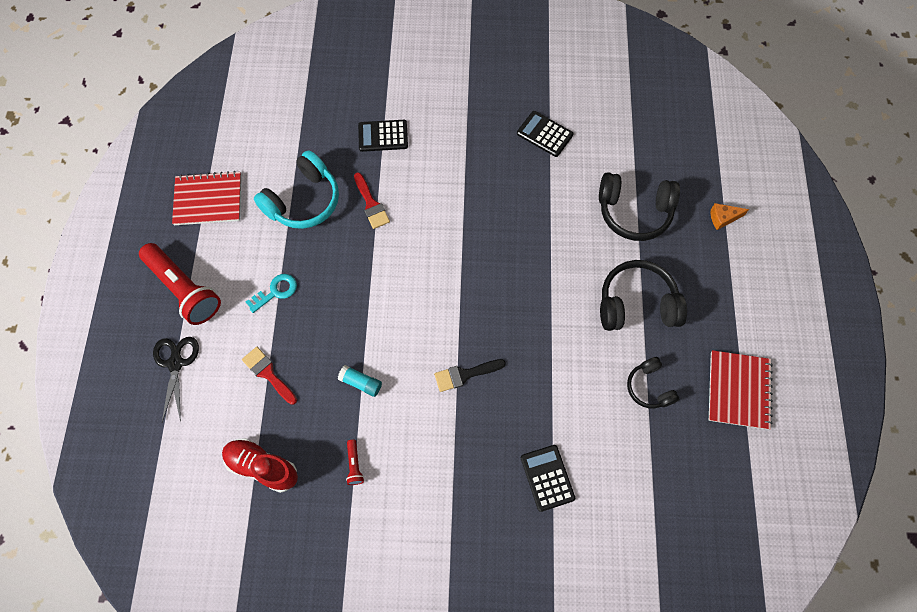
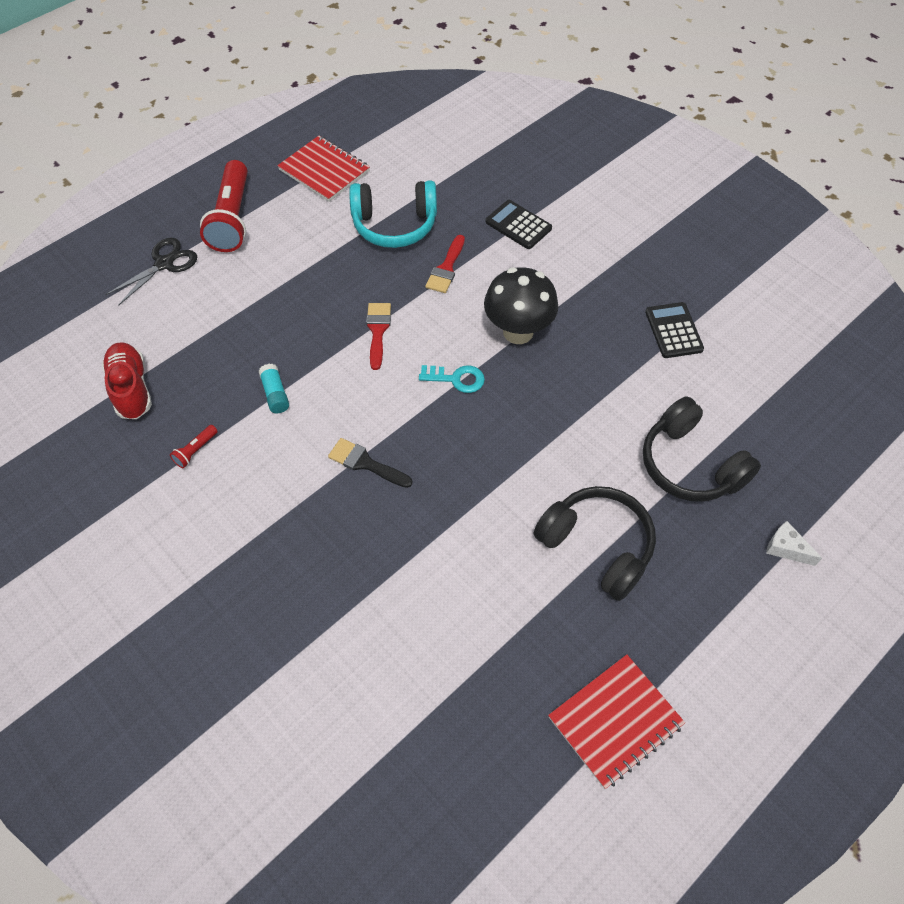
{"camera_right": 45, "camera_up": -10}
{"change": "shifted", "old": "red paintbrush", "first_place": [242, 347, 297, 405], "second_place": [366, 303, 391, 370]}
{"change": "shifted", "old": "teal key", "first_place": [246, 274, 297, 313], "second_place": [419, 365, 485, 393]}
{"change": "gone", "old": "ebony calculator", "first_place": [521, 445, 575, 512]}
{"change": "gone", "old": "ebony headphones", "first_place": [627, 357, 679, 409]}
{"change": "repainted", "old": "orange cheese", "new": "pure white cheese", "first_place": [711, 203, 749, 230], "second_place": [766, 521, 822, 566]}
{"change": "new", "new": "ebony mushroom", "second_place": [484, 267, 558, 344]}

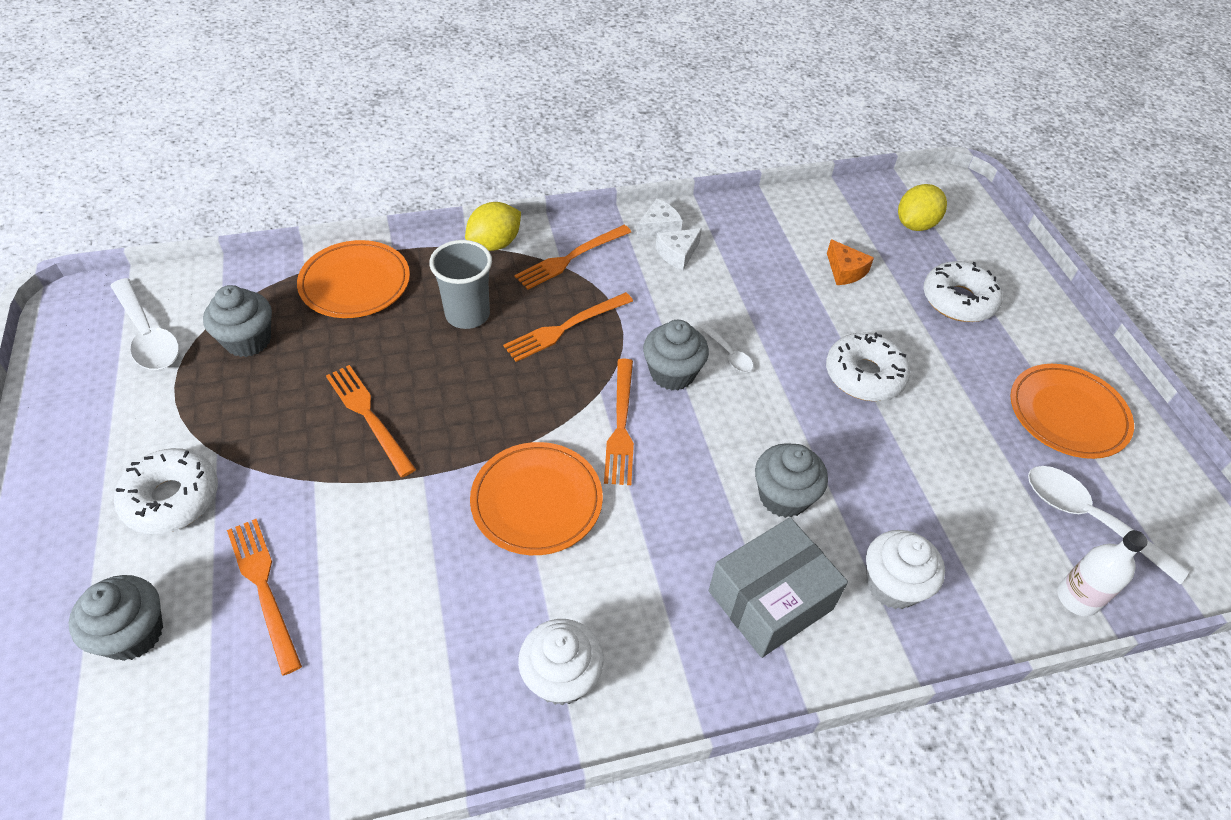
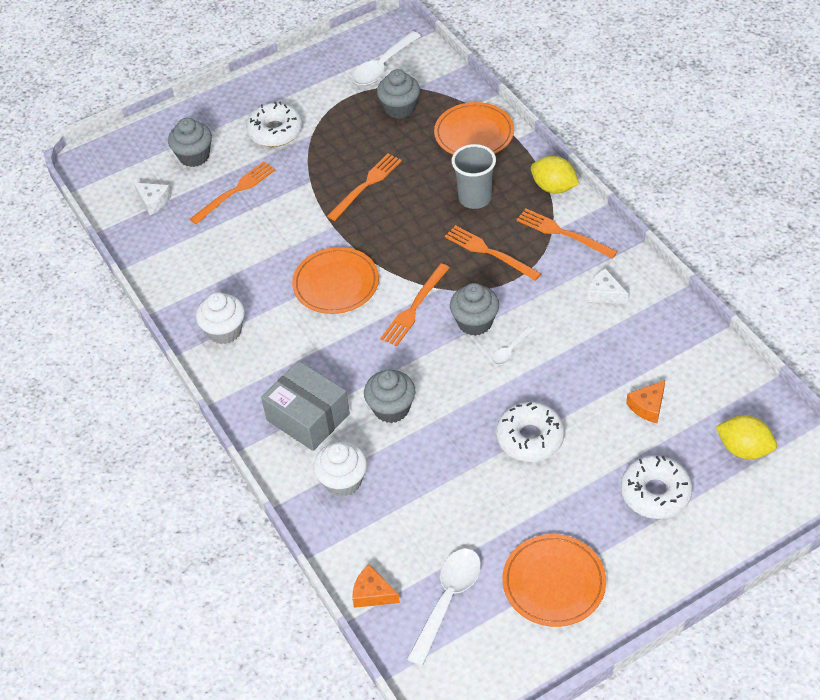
{"camera_right": 80, "camera_up": 0}
{"change": "rotated", "old": "orange table fork", "first_place": [604, 358, 634, 485], "second_place": [380, 263, 450, 346], "degrees": -45}
{"change": "shifted", "old": "pure white cheese", "first_place": [636, 198, 683, 239], "second_place": [134, 183, 171, 215]}
{"change": "swapped", "old": "pure white bottle", "new": "orange cheese", "first_place": [1058, 530, 1148, 616], "second_place": [352, 565, 400, 608]}

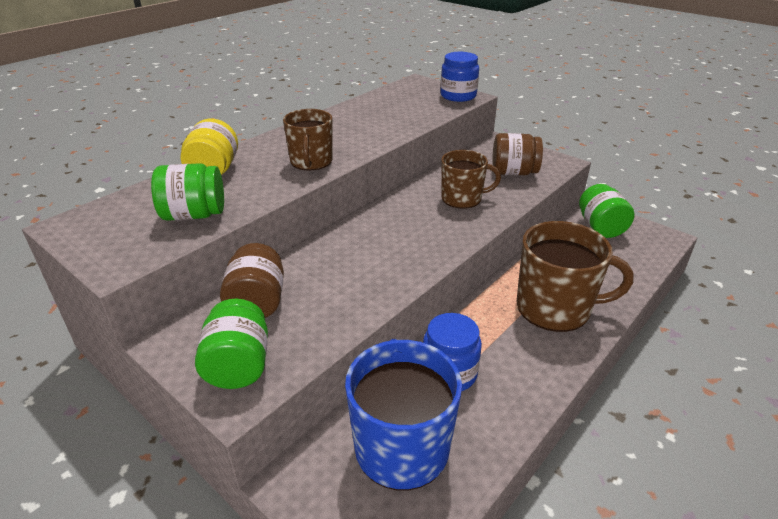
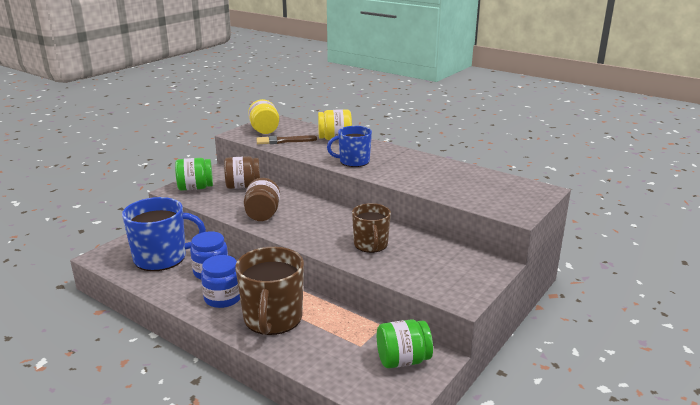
{"camera_right": 85, "camera_up": -10}
{"change": "swapped", "old": "leaf-green preserve jar", "new": "russet paintbrush", "first_place": [151, 163, 224, 221], "second_place": [256, 135, 317, 144]}
{"change": "repainted", "old": "russet tea mug", "new": "royal blue tea mug", "first_place": [283, 109, 333, 170], "second_place": [327, 126, 372, 167]}
{"change": "shifted", "old": "royal blue preserve jar", "first_place": [440, 52, 479, 102], "second_place": [201, 255, 240, 308]}
{"change": "shifted", "old": "russet preserve jar", "first_place": [492, 133, 543, 175], "second_place": [244, 178, 280, 221]}
{"change": "new", "new": "bright yellow preserve jar", "second_place": [248, 99, 279, 134]}

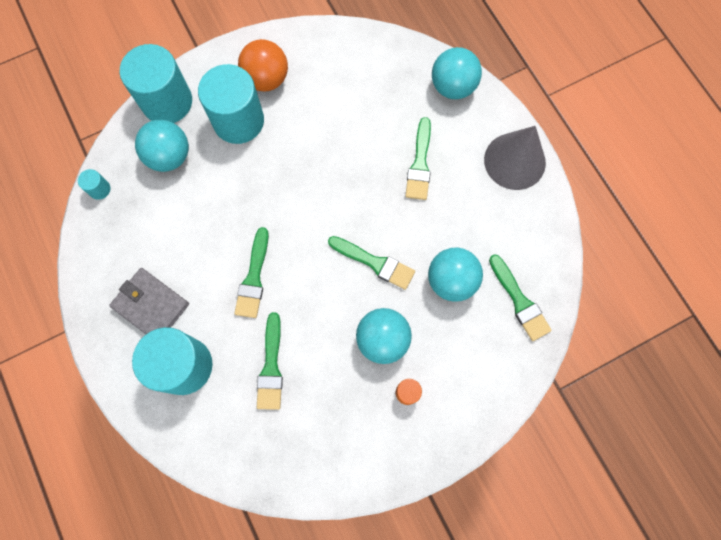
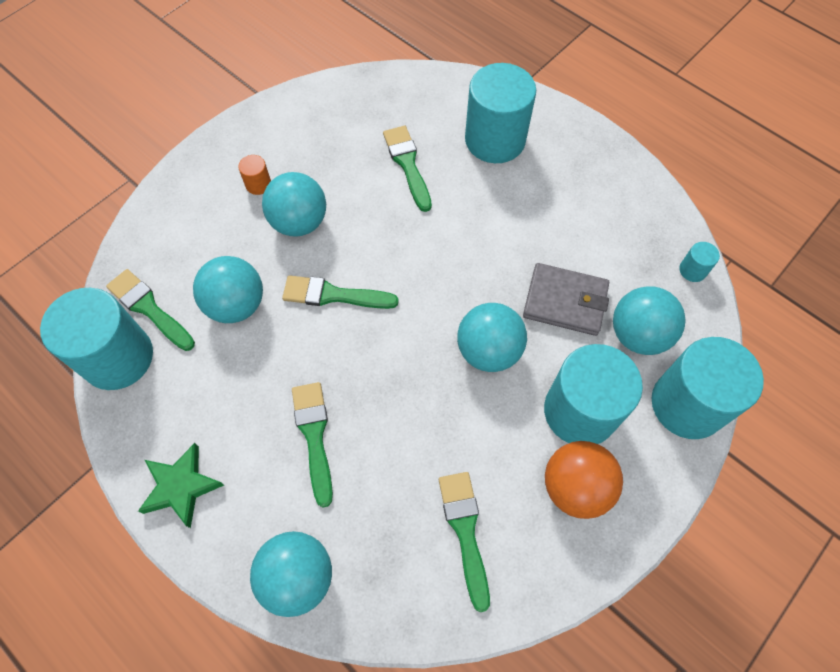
{"camera_right": 160, "camera_up": -10}
{"change": "shifted", "old": "gray billfold", "first_place": [109, 268, 189, 334], "second_place": [523, 263, 609, 336]}
{"change": "shifted", "old": "leaf-green paintbrush", "first_place": [234, 227, 269, 318], "second_place": [439, 472, 490, 612]}
{"change": "swapped", "old": "gray cone", "new": "leaf-green five-pointed star", "first_place": [484, 126, 546, 190], "second_place": [138, 443, 224, 528]}
{"change": "new", "new": "teal solid cylinder", "second_place": [40, 288, 153, 390]}
{"change": "new", "new": "teal sphere", "second_place": [457, 303, 527, 372]}

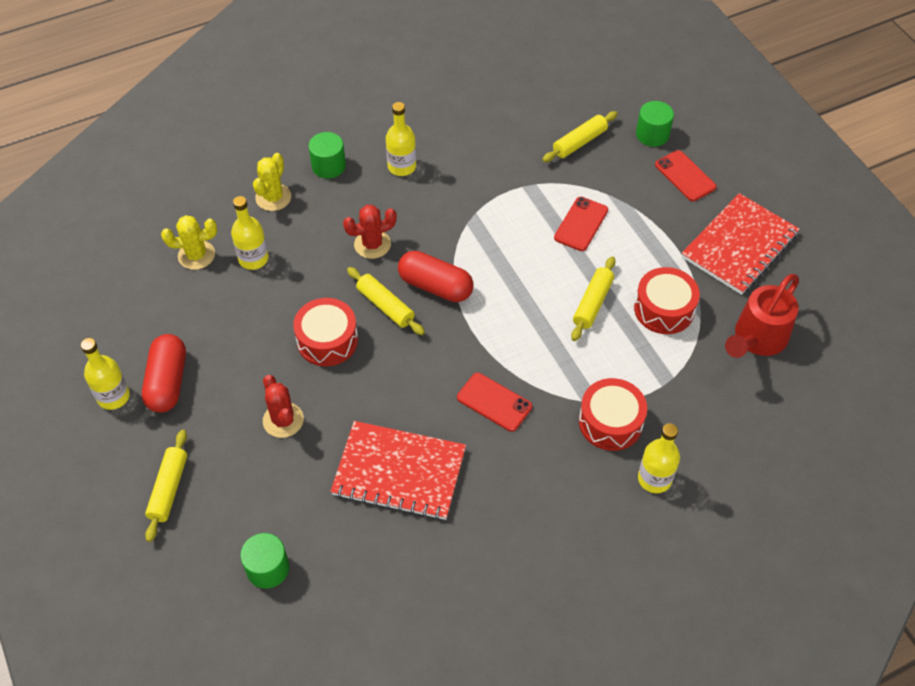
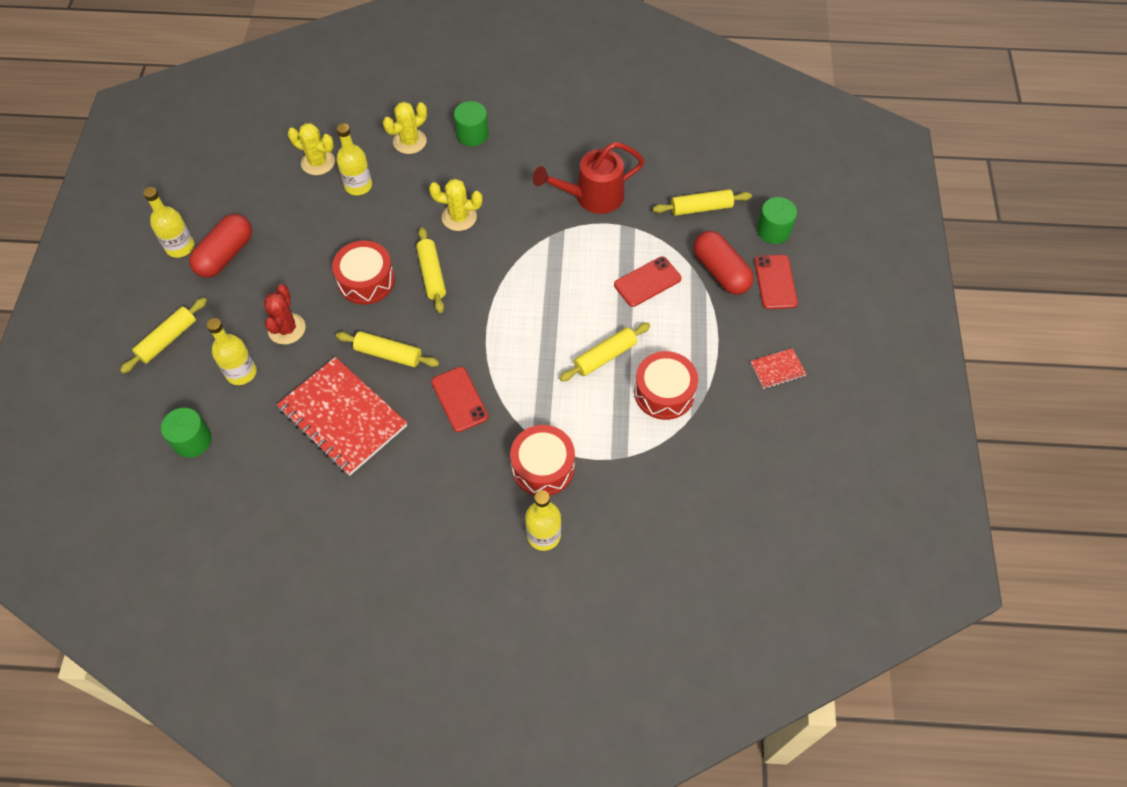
{"camera_right": 30, "camera_up": 5}
{"change": "repainted", "old": "red prickly plant", "new": "bright yellow prickly plant", "first_place": [343, 205, 397, 259], "second_place": [429, 179, 483, 231]}
{"change": "shifted", "old": "bright yellow bottle", "first_place": [386, 102, 416, 176], "second_place": [207, 318, 257, 385]}
{"change": "shifted", "old": "red capsule", "first_place": [398, 251, 473, 302], "second_place": [693, 231, 754, 295]}
{"change": "scaled", "old": "red notebook", "first_place": [682, 193, 800, 295], "second_place": [750, 348, 807, 389], "factor": 0.43}
{"change": "shifted", "old": "red watering can", "first_place": [725, 274, 799, 358], "second_place": [533, 142, 645, 214]}
{"change": "new", "new": "bright yellow rolling pin", "second_place": [336, 331, 439, 367]}

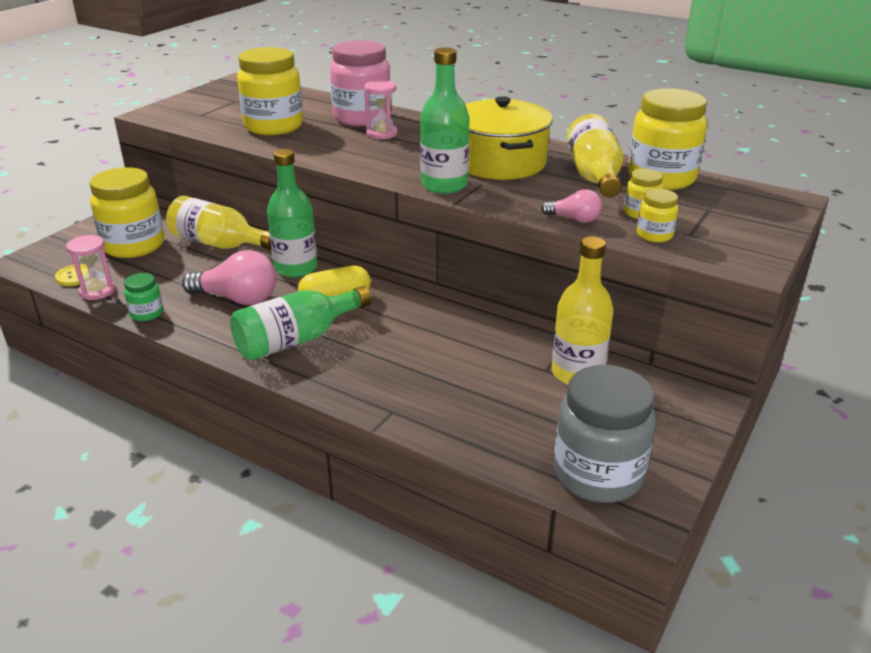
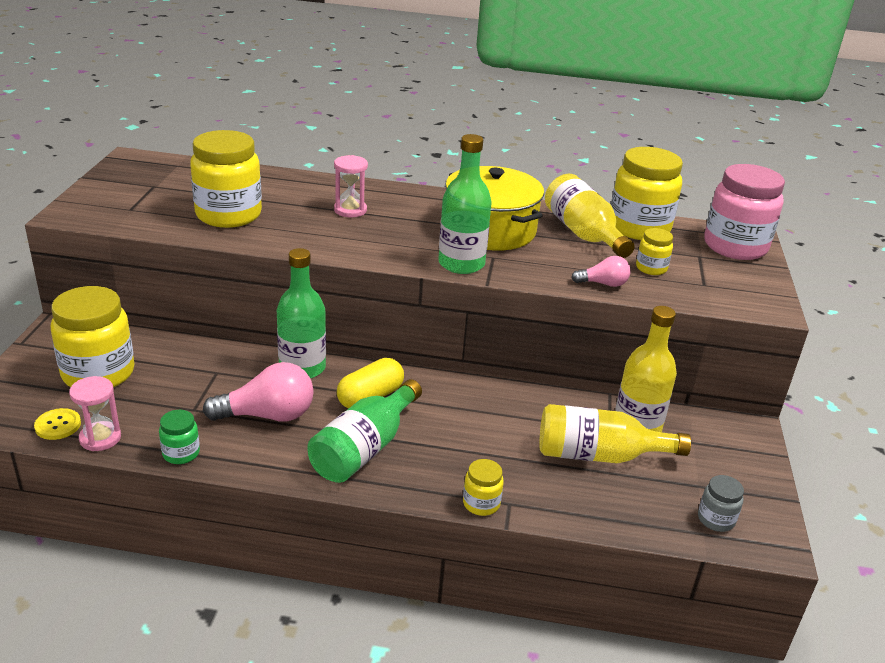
{"camera_right": -25, "camera_up": 0}
{"change": "shifted", "old": "bright yellow bottle", "first_place": [166, 196, 271, 250], "second_place": [539, 404, 691, 463]}
{"change": "shifted", "old": "rosy preserve jar", "first_place": [330, 40, 391, 126], "second_place": [704, 164, 785, 260]}
{"change": "scaled", "old": "gray preserve jar", "first_place": [554, 365, 656, 503], "second_place": [698, 475, 744, 532], "factor": 0.47}
{"change": "shifted", "old": "bright yellow preserve jar", "first_place": [637, 189, 679, 243], "second_place": [463, 459, 504, 516]}

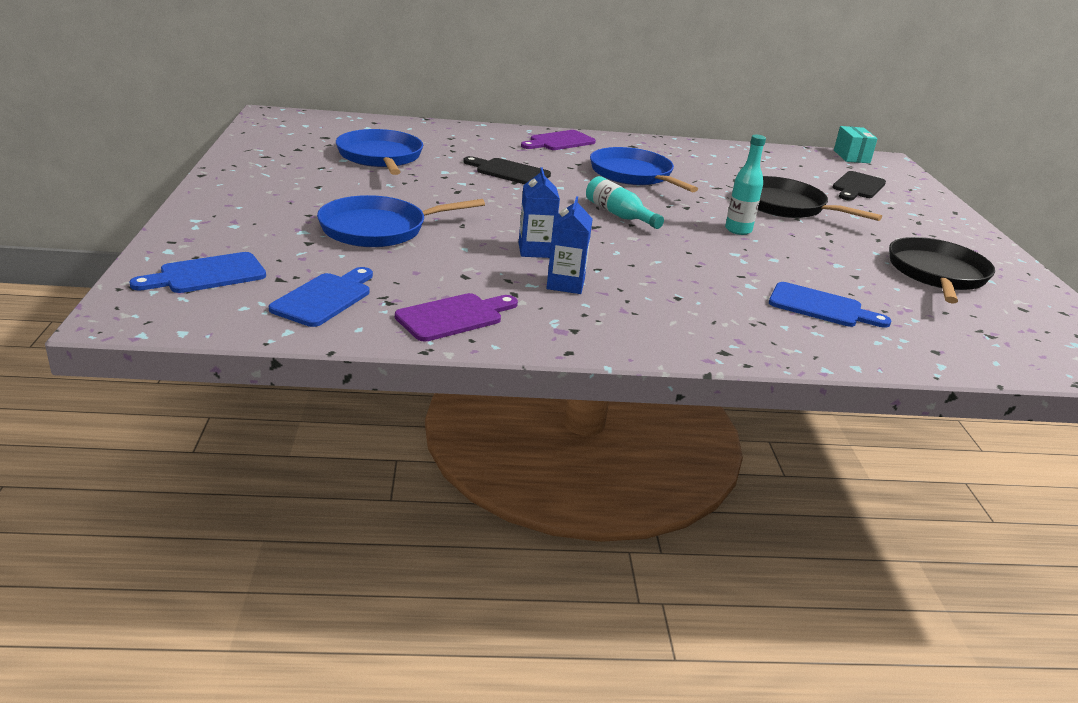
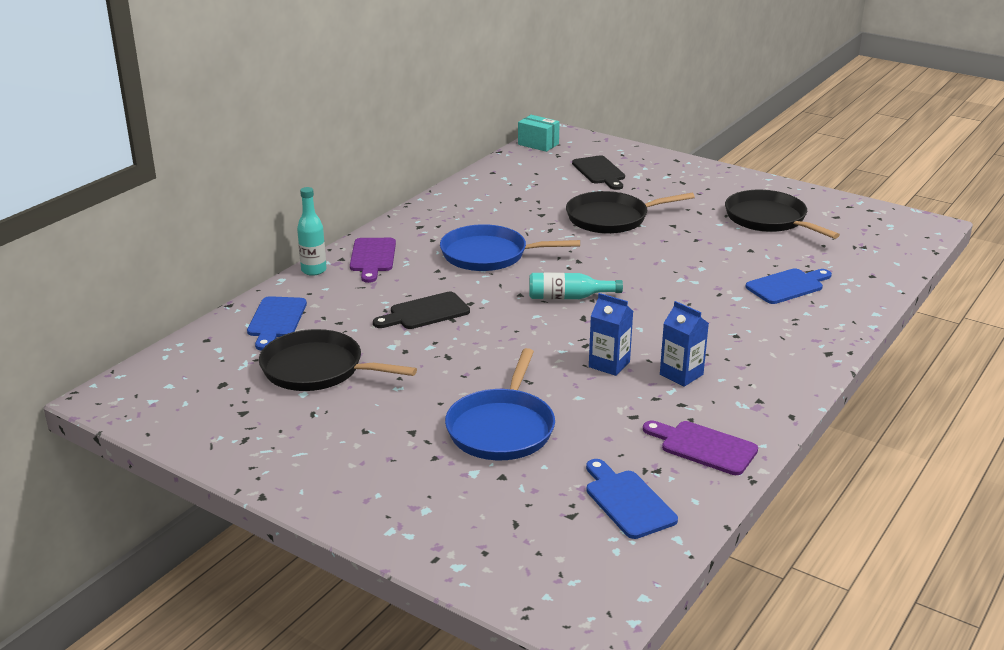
{"camera_right": -50, "camera_up": 0}
{"change": "shifted", "old": "royal blue bread board", "first_place": [129, 252, 266, 293], "second_place": [247, 296, 307, 351]}
{"change": "repainted", "old": "royal blue skillet", "new": "ebony skillet", "first_place": [336, 129, 423, 175], "second_place": [259, 329, 417, 391]}
{"change": "rotated", "old": "royal purple bread board", "first_place": [395, 293, 518, 342], "second_place": [643, 421, 758, 475], "degrees": -60}
{"change": "shifted", "old": "teal bottle", "first_place": [725, 135, 766, 235], "second_place": [297, 187, 327, 276]}

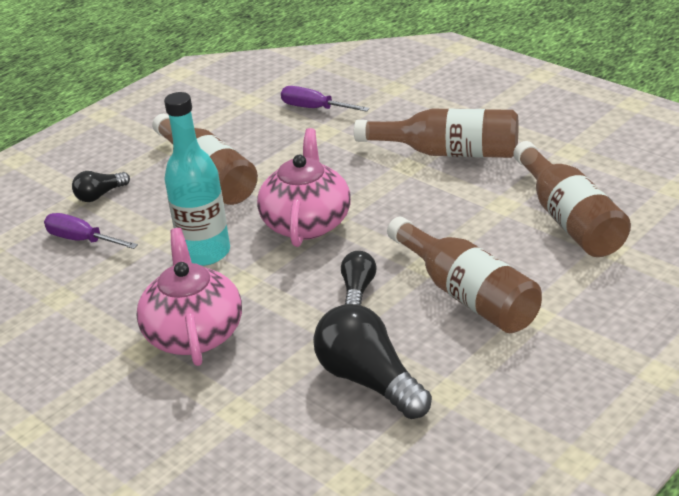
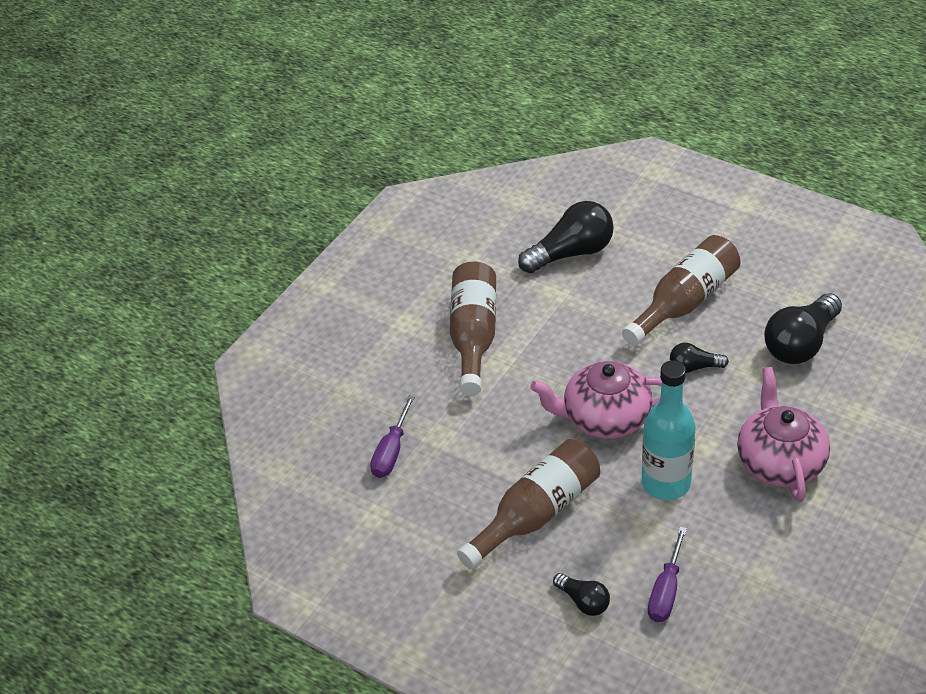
{"camera_right": -100, "camera_up": 10}
{"change": "rotated", "old": "rosy china teapot", "first_place": [137, 228, 242, 366], "second_place": [737, 367, 830, 502], "degrees": 105}
{"change": "swapped", "old": "russet bottle", "new": "ebony lightbulb", "first_place": [513, 141, 631, 257], "second_place": [518, 201, 614, 273]}

